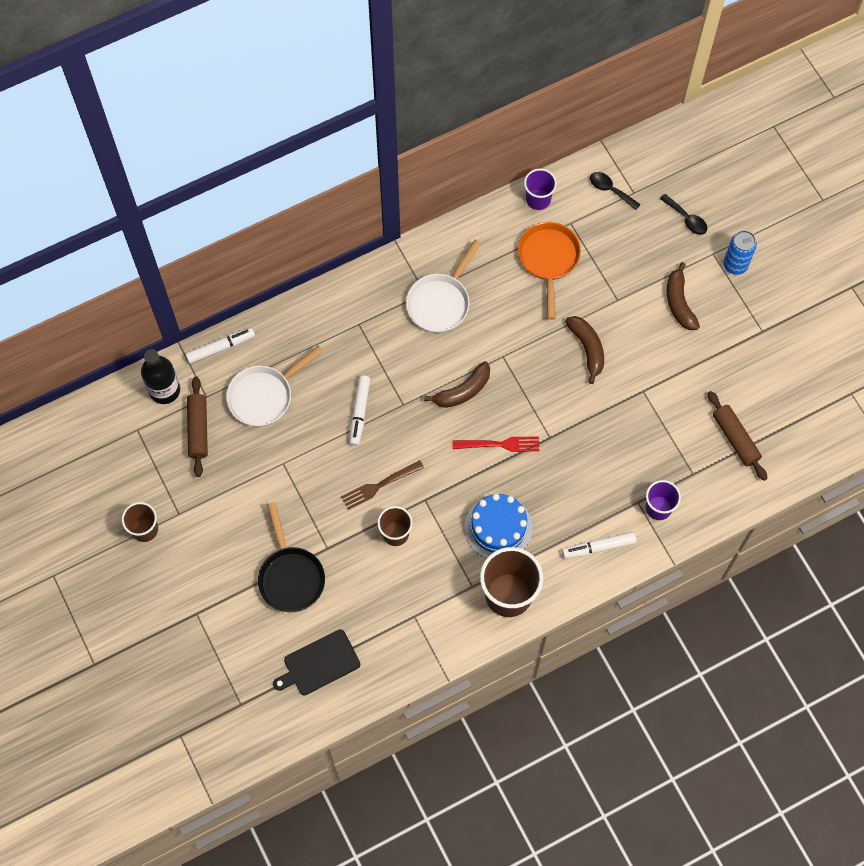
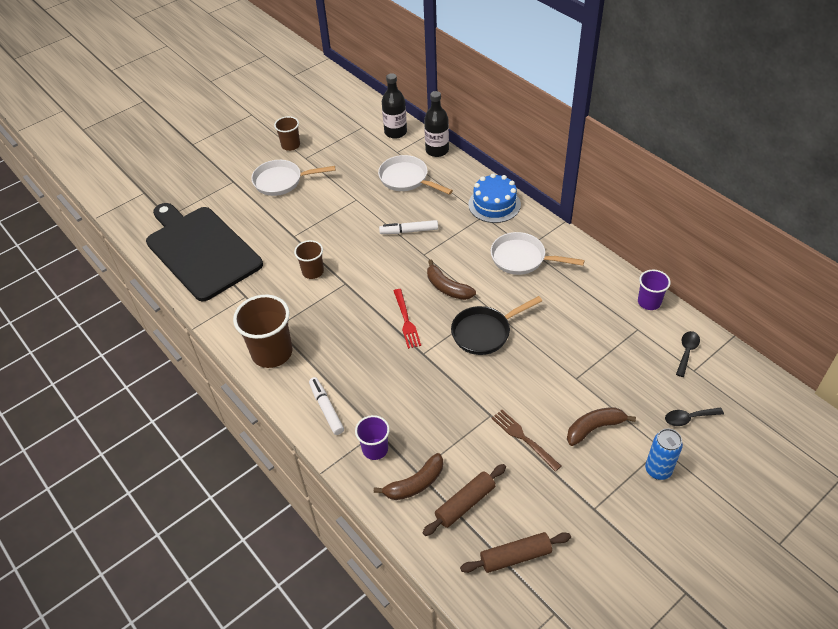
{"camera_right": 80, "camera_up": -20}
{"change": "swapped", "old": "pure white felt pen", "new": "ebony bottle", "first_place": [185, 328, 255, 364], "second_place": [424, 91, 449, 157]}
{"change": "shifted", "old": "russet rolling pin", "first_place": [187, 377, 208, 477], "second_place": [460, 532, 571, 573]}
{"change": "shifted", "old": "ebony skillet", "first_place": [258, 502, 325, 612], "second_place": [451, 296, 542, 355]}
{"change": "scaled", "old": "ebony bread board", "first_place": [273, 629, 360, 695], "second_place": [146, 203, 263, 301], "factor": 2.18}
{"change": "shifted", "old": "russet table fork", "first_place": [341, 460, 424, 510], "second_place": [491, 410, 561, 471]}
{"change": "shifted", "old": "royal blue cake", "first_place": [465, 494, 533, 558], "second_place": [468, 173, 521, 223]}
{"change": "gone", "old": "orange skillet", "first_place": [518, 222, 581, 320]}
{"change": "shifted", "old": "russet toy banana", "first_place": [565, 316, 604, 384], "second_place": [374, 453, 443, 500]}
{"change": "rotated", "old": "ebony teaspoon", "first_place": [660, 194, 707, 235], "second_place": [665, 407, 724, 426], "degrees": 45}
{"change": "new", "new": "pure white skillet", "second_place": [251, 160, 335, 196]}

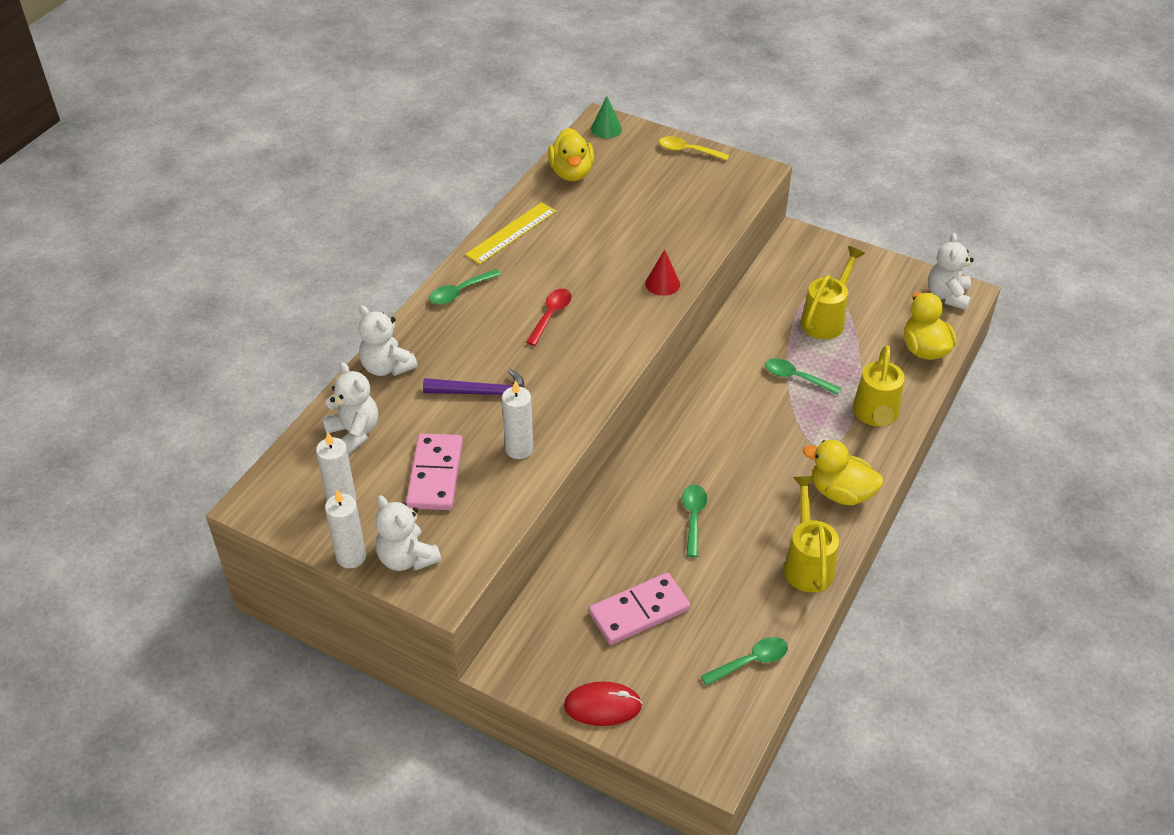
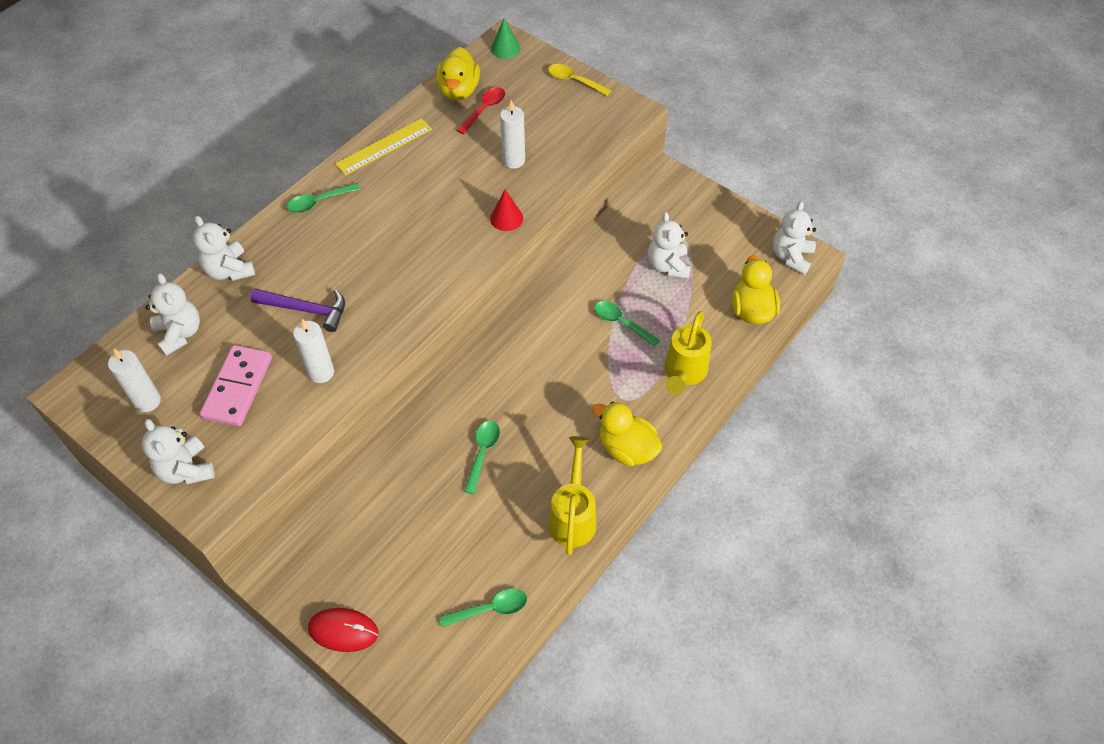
{"camera_right": 10, "camera_up": 10}
{"change": "shifted", "old": "pure white wax candle", "first_place": [325, 489, 366, 568], "second_place": [500, 100, 525, 169]}
{"change": "shifted", "old": "red teaspoon", "first_place": [526, 289, 572, 346], "second_place": [457, 87, 505, 134]}
{"change": "gone", "old": "rosy domino", "first_place": [589, 573, 690, 645]}
{"change": "swapped", "old": "bright yellow watering can", "new": "pure white stuffed bear", "first_place": [800, 246, 865, 339], "second_place": [648, 212, 691, 279]}

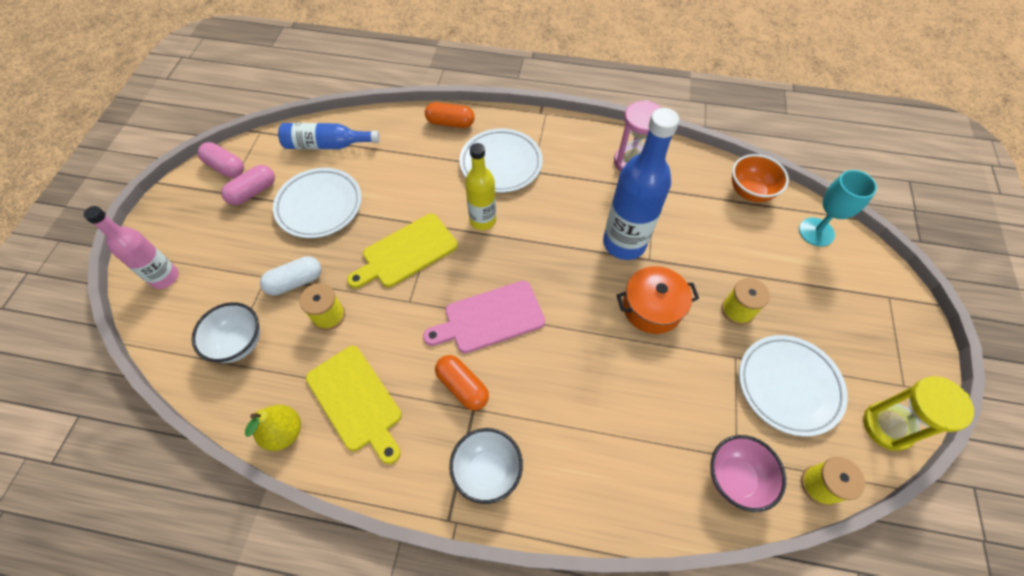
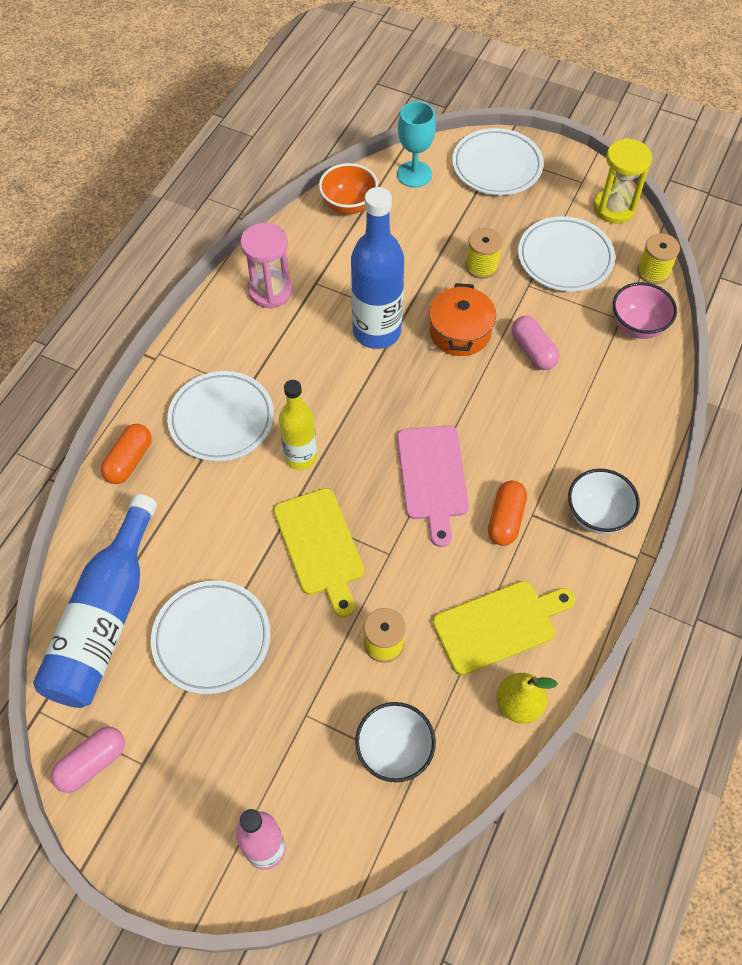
{"camera_right": -75, "camera_up": 0}
{"change": "shifted", "old": "rosy capsule", "first_place": [221, 165, 275, 205], "second_place": [511, 316, 559, 370]}
{"change": "gone", "old": "pure white capsule", "first_place": [260, 256, 321, 296]}
{"change": "scaled", "old": "royal blue bottle", "first_place": [278, 123, 380, 149], "second_place": [33, 494, 157, 708], "factor": 1.59}
{"change": "rotated", "old": "orange capsule", "first_place": [435, 355, 489, 410], "second_place": [488, 480, 527, 546], "degrees": -45}
{"change": "new", "new": "pure white plate", "second_place": [452, 128, 544, 195]}

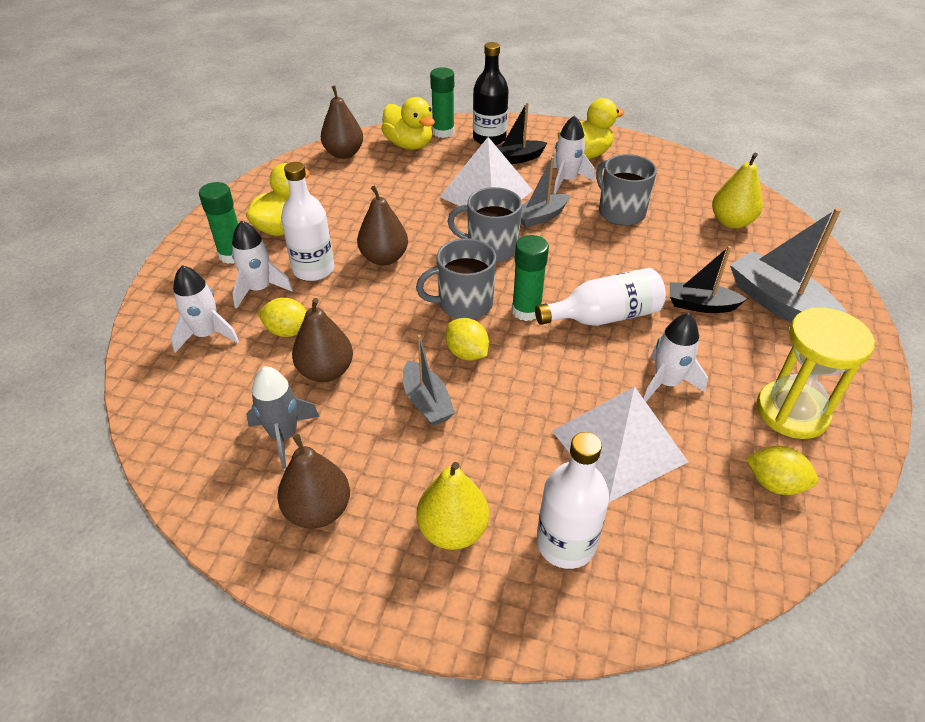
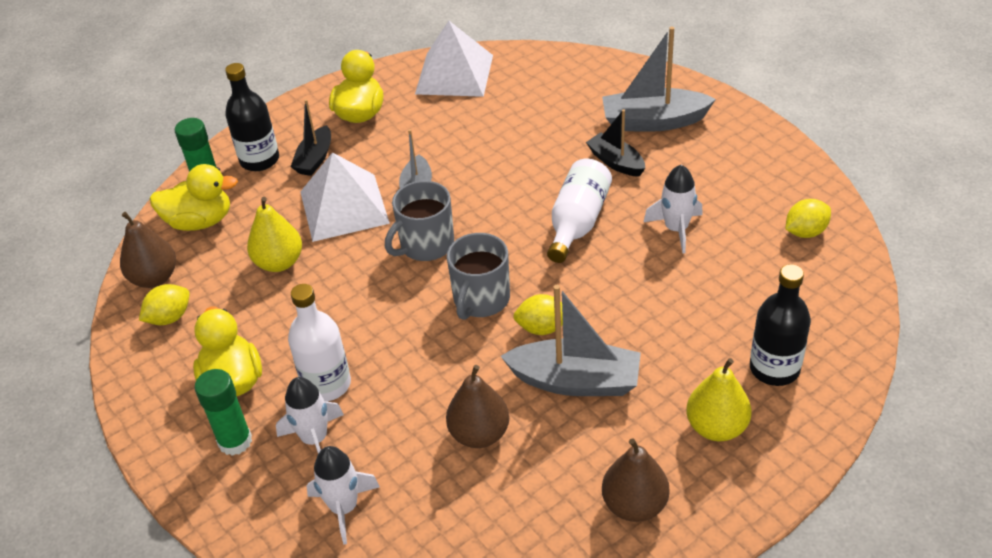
{"camera_right": -50, "camera_up": 0}
{"change": "gone", "old": "gray spaceship", "first_place": [246, 366, 320, 469]}
{"change": "shifted", "old": "bright yellow lemon", "first_place": [257, 298, 307, 337], "second_place": [139, 284, 190, 325]}
{"change": "gone", "old": "russet toy pear", "first_place": [357, 186, 408, 266]}
{"change": "scaled", "old": "gray toy boat", "first_place": [403, 334, 455, 426], "second_place": [501, 285, 641, 396], "factor": 1.63}
{"change": "gone", "old": "leaf-green stick of glue", "first_place": [512, 235, 549, 321]}
{"change": "repainted", "old": "pure white bottle", "new": "ebony bottle", "first_place": [537, 432, 609, 569], "second_place": [750, 264, 811, 386]}
{"change": "gone", "old": "pure white spaceship", "first_place": [552, 115, 595, 194]}
{"change": "shifted", "old": "pure white pyramid", "first_place": [552, 386, 688, 502], "second_place": [415, 21, 493, 97]}
{"change": "gone", "old": "gray tea mug", "first_place": [596, 154, 657, 226]}
{"change": "rotated", "old": "ebony toy boat", "first_place": [670, 246, 747, 313], "second_place": [586, 109, 645, 177], "degrees": 90}
{"change": "shifted", "old": "bright yellow toy pear", "first_place": [712, 153, 763, 229], "second_place": [247, 197, 302, 272]}
{"change": "gone", "old": "bright yellow sand timer", "first_place": [756, 307, 875, 439]}

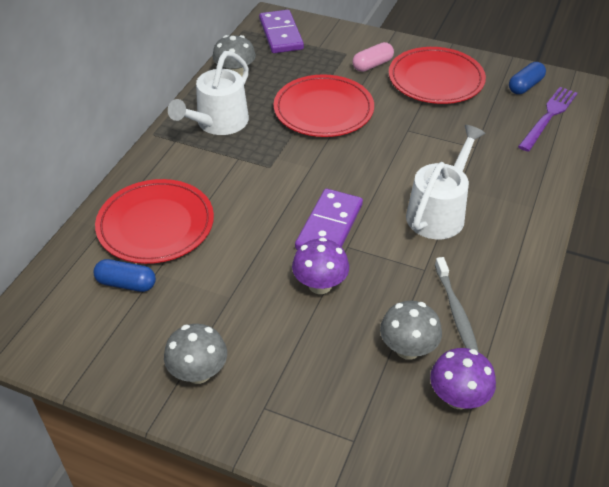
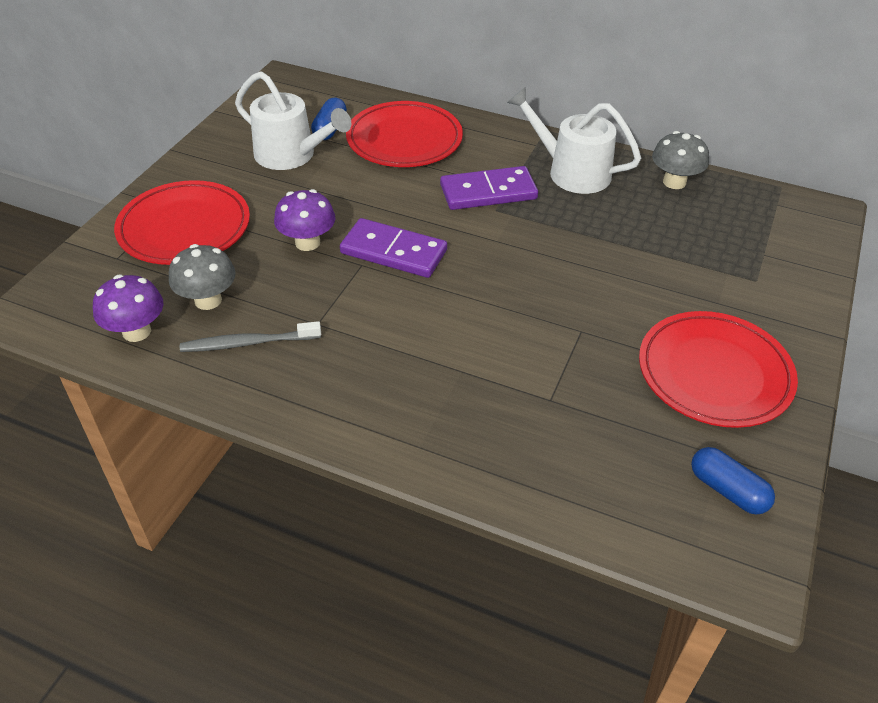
{"camera_right": 90, "camera_up": 0}
{"change": "gone", "old": "gray mushroom", "first_place": [164, 324, 227, 384]}
{"change": "shifted", "old": "royal purple domino", "first_place": [259, 10, 304, 53], "second_place": [440, 166, 538, 210]}
{"change": "shifted", "old": "red plate", "first_place": [273, 74, 374, 137], "second_place": [114, 180, 250, 265]}
{"change": "gone", "old": "rosy capsule", "first_place": [352, 42, 394, 72]}
{"change": "shifted", "old": "pure white watering can", "first_place": [406, 125, 485, 239], "second_place": [235, 71, 351, 170]}
{"change": "gone", "old": "royal purple table fork", "first_place": [518, 87, 577, 152]}

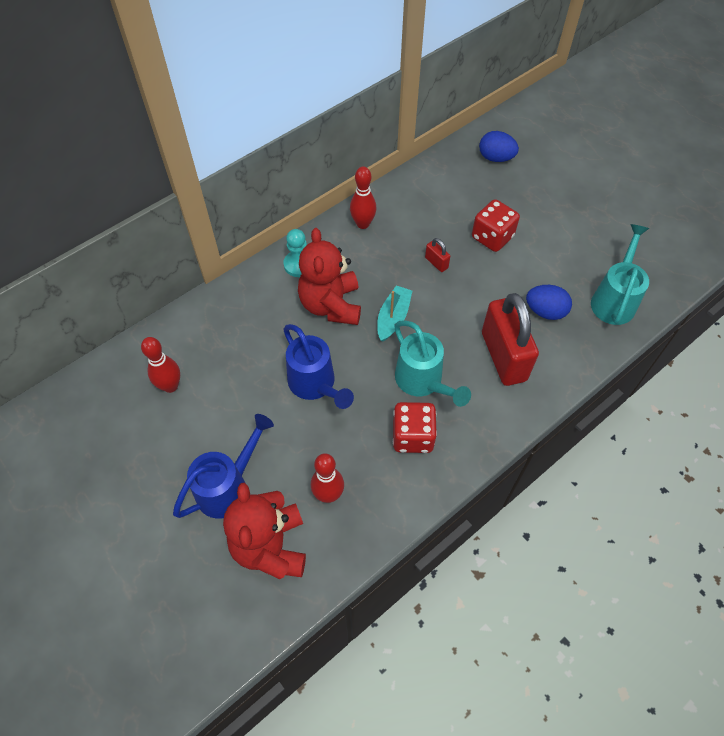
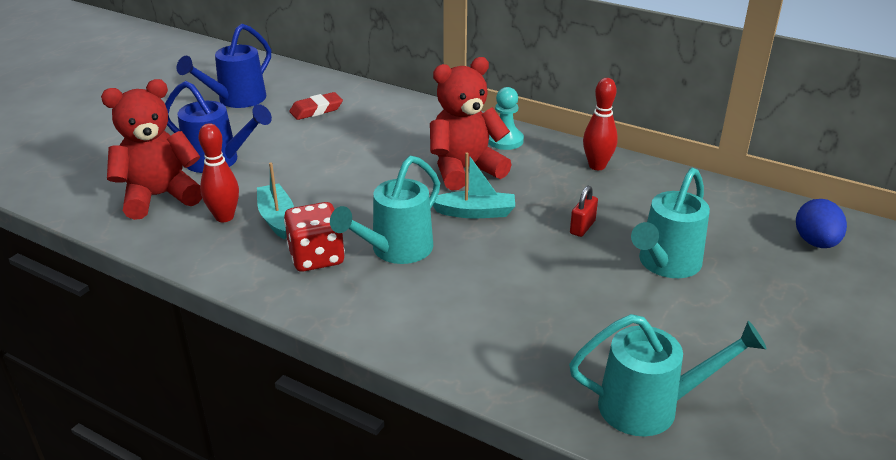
{"camera_right": 70, "camera_up": -25}
{"change": "swapped", "old": "red tenpin", "new": "red gum eraser", "first_place": [141, 337, 180, 393], "second_place": [289, 92, 343, 120]}
{"change": "shifted", "old": "royal blue watering can", "first_place": [283, 324, 354, 409], "second_place": [177, 23, 271, 108]}
{"change": "swapped", "old": "red die", "new": "teal watering can", "first_place": [472, 199, 520, 252], "second_place": [631, 168, 710, 278]}
{"change": "gone", "old": "red small lock", "first_place": [482, 293, 539, 386]}
{"change": "gone", "old": "royal blue egg", "first_place": [526, 285, 572, 320]}
{"change": "new", "new": "teal toy boat", "second_place": [257, 163, 294, 239]}

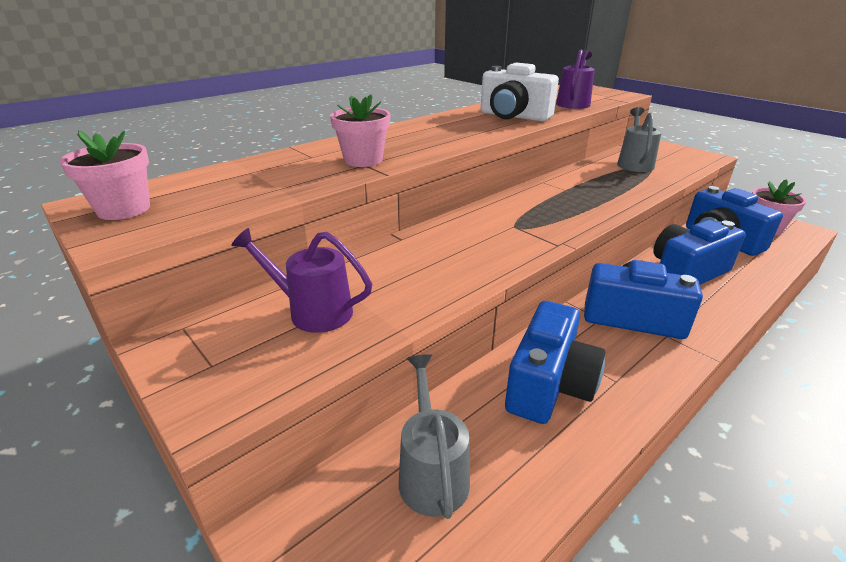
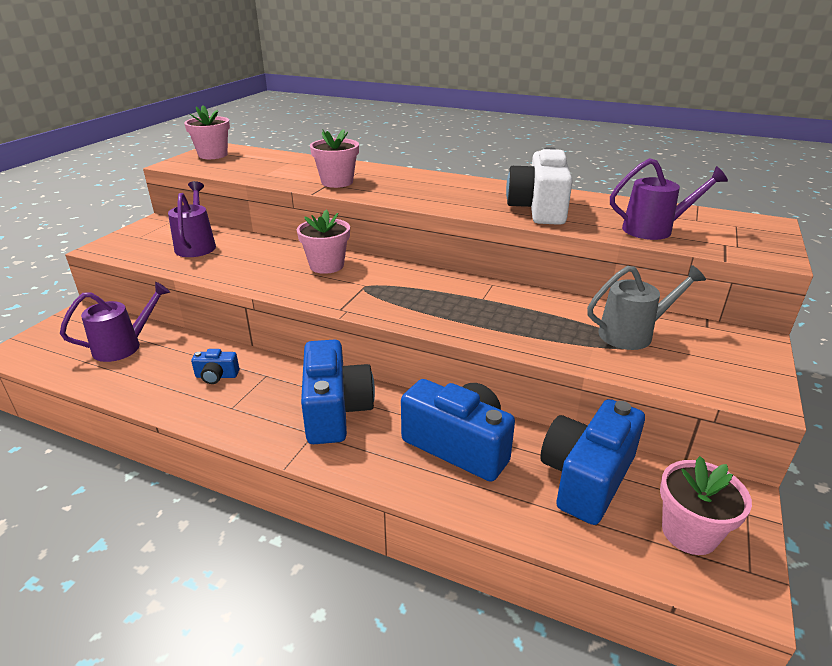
{"camera_right": 65, "camera_up": 0}
{"change": "repainted", "old": "gray watering can", "new": "royal purple watering can", "first_place": [399, 354, 470, 519], "second_place": [60, 282, 170, 362]}
{"change": "scaled", "old": "royal blue camera", "first_place": [505, 301, 606, 424], "second_place": [191, 349, 239, 384], "factor": 0.45}
{"change": "new", "new": "rosy potted plant", "second_place": [297, 210, 350, 274]}

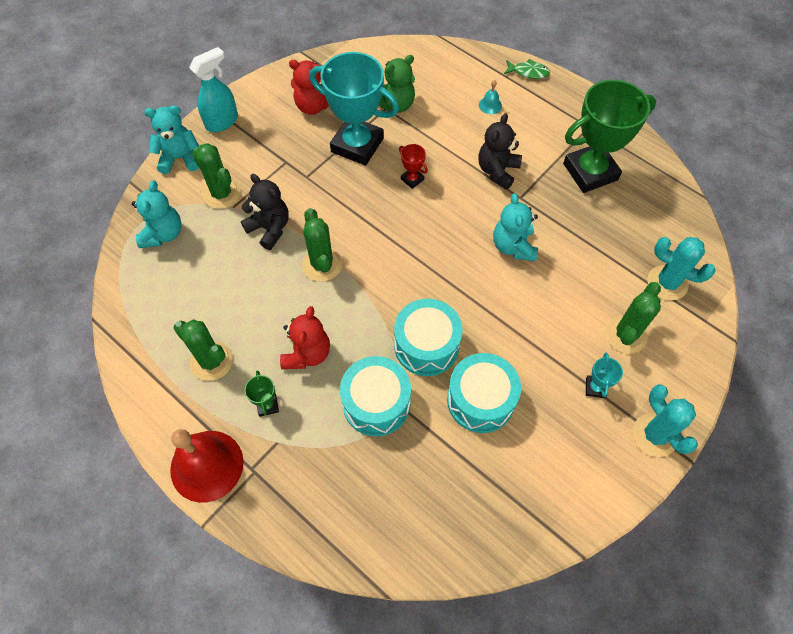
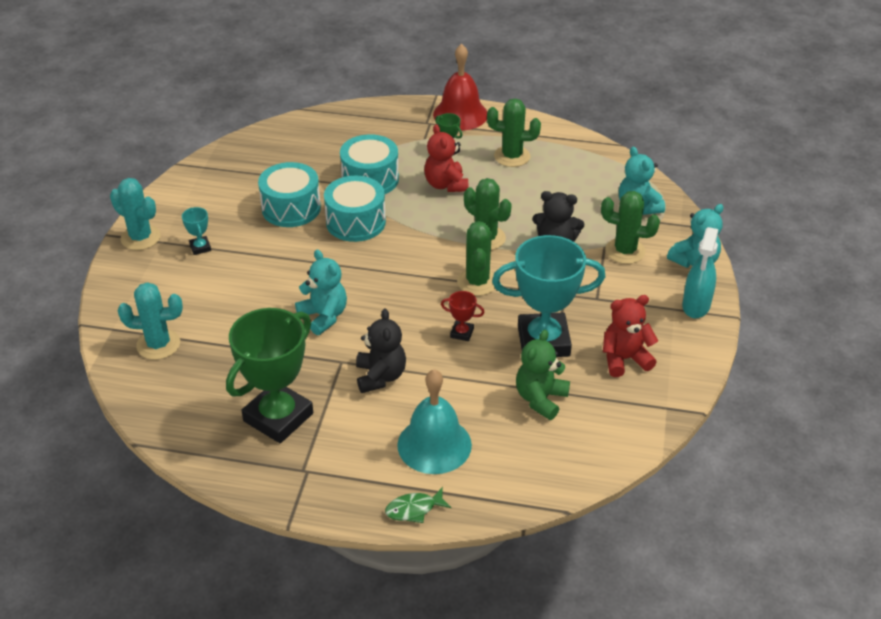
{"camera_right": 150, "camera_up": -20}
{"change": "scaled", "old": "teal bell", "first_place": [479, 80, 502, 114], "second_place": [397, 369, 472, 474], "factor": 2.4}
{"change": "shifted", "old": "leaf-green prickly plant", "first_place": [605, 282, 661, 354], "second_place": [457, 221, 495, 296]}

